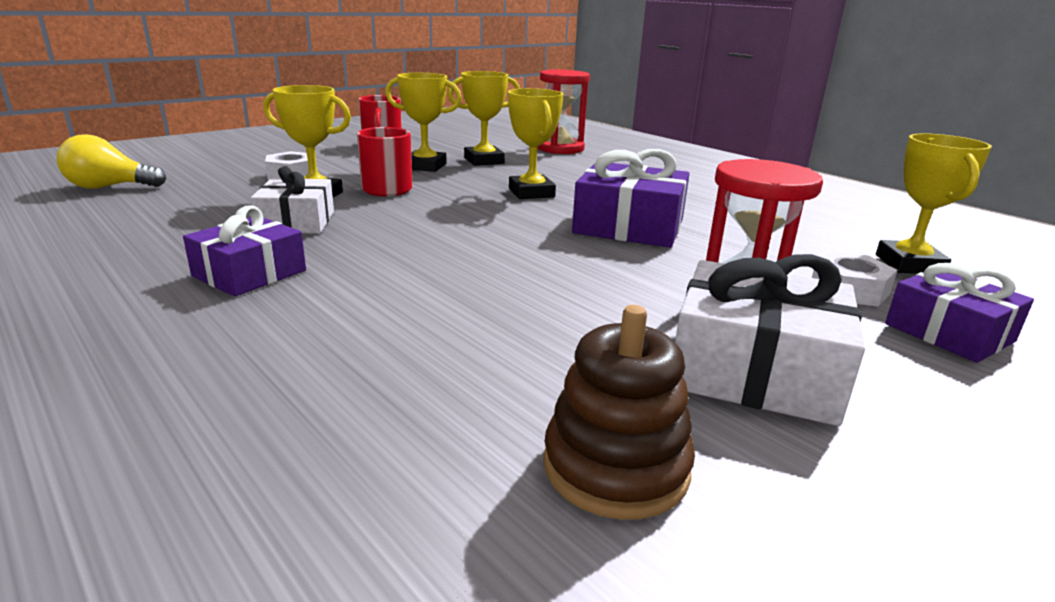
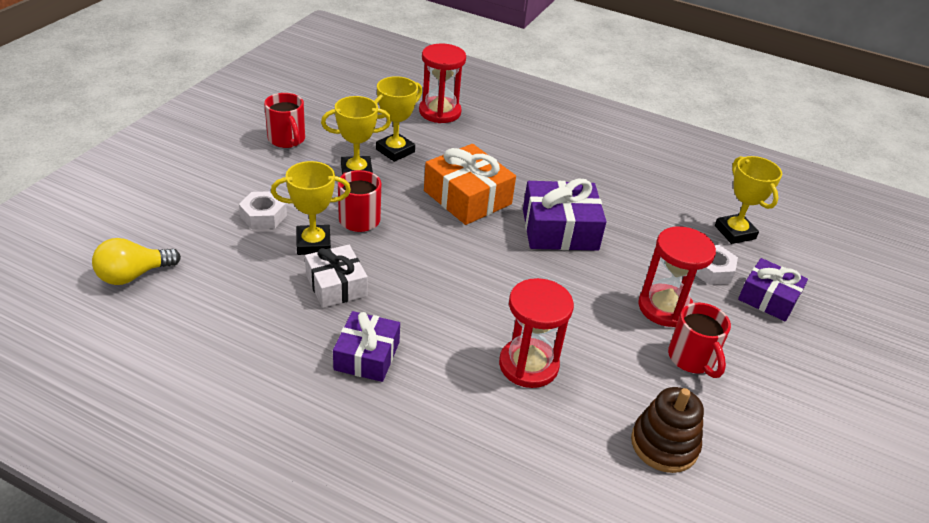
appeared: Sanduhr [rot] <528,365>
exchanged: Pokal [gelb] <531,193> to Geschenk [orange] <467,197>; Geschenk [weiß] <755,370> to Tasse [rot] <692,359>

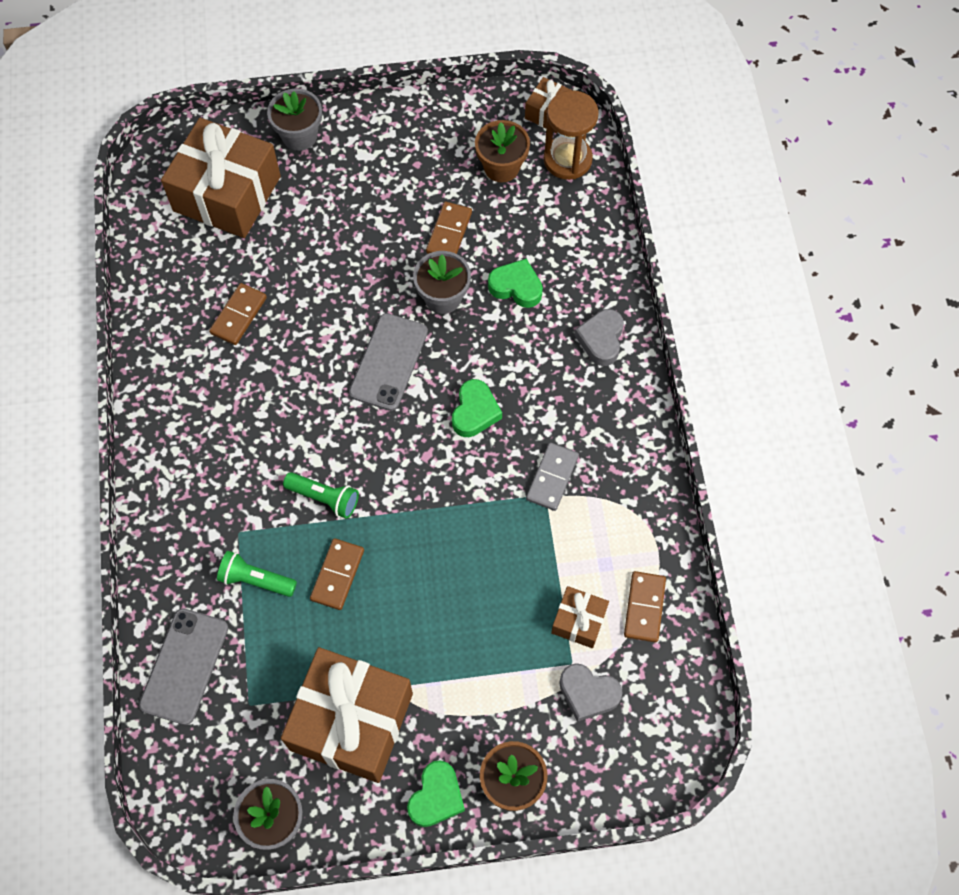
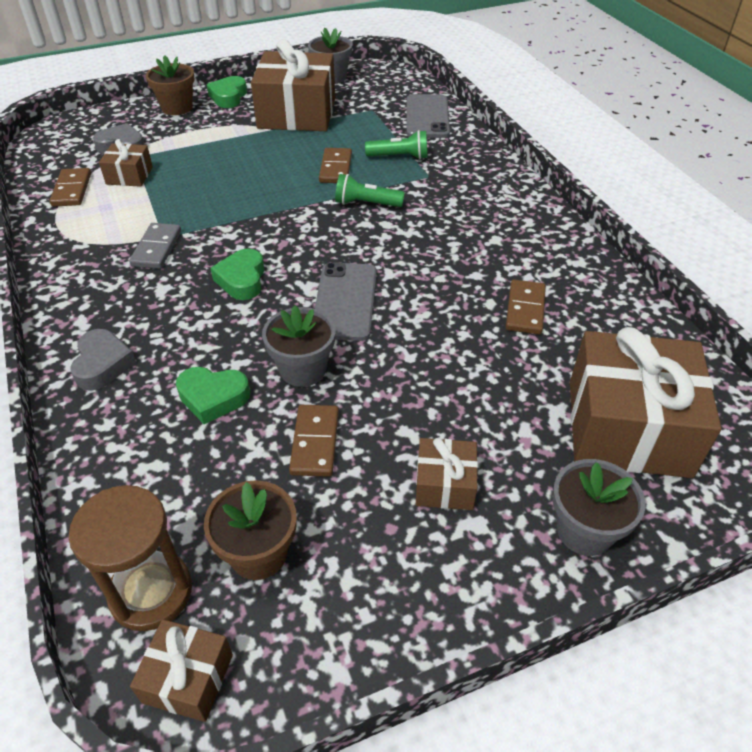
appeared: Geschenk [braun] <445,484>

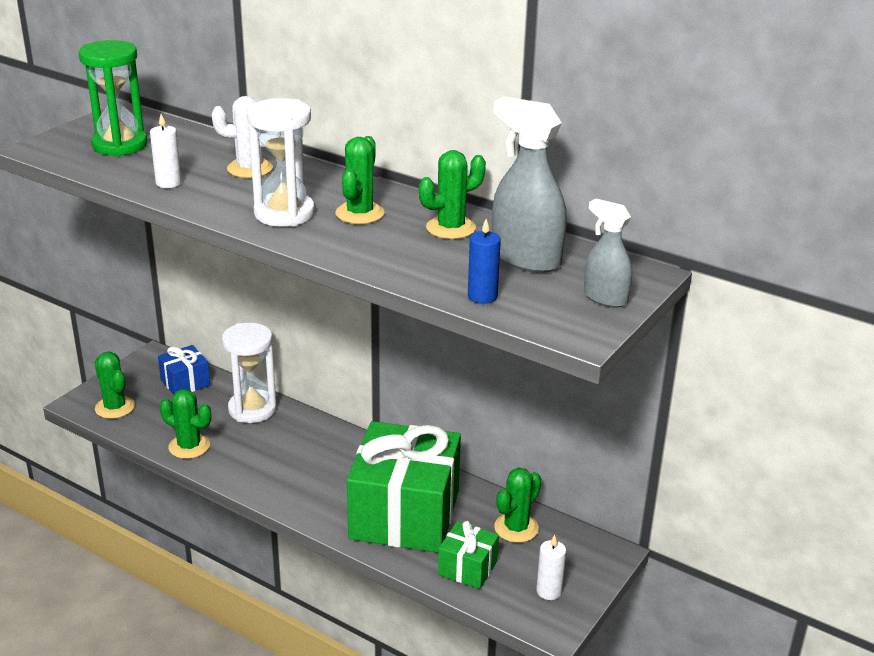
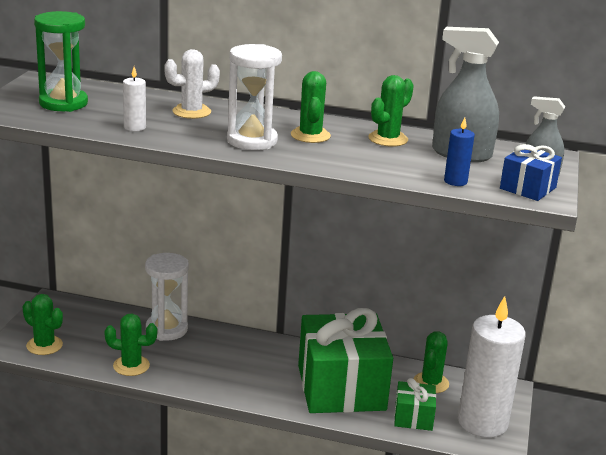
relocated: Geschenk [blau] <185,383> to <528,188>
size: Kerze [weiß] <549,591> = <482,422> x2.45

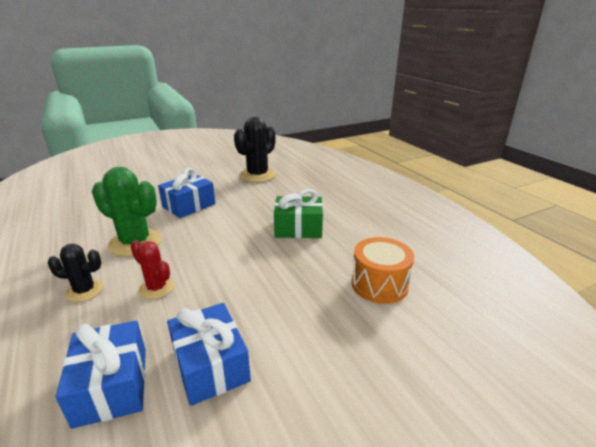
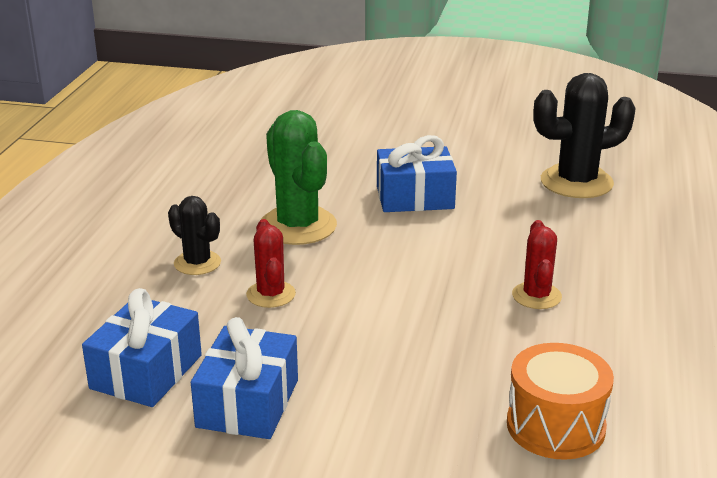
exchanged: Geschenk [grün] <298,228> to Kaktus [rot] <536,296>

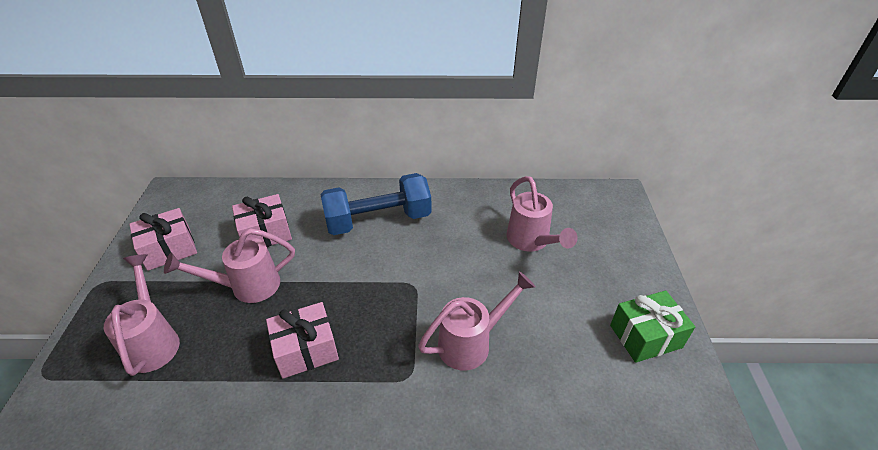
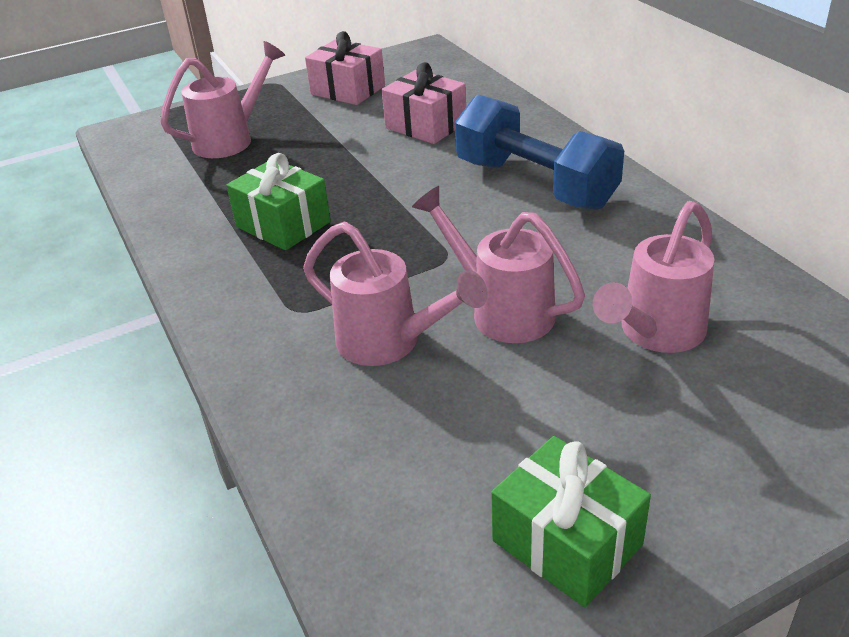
relocated: Gießkanne [rosa] <246,287> to <501,310>
colour: Geschenk [rosa] <306,350> to Geschenk [grün] <283,224>

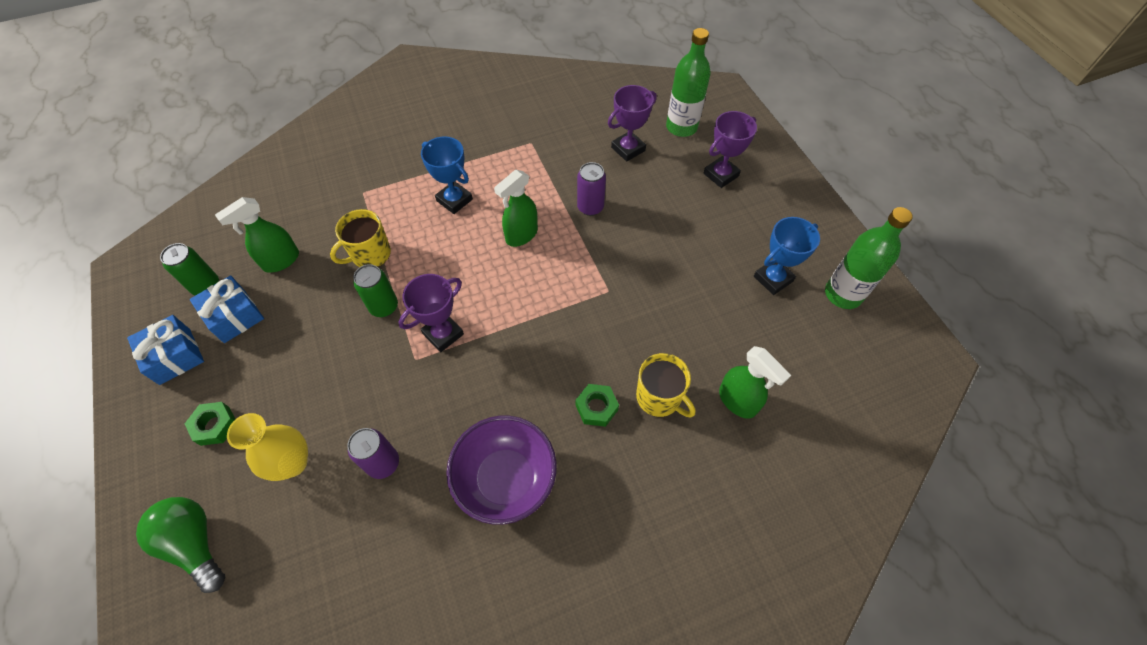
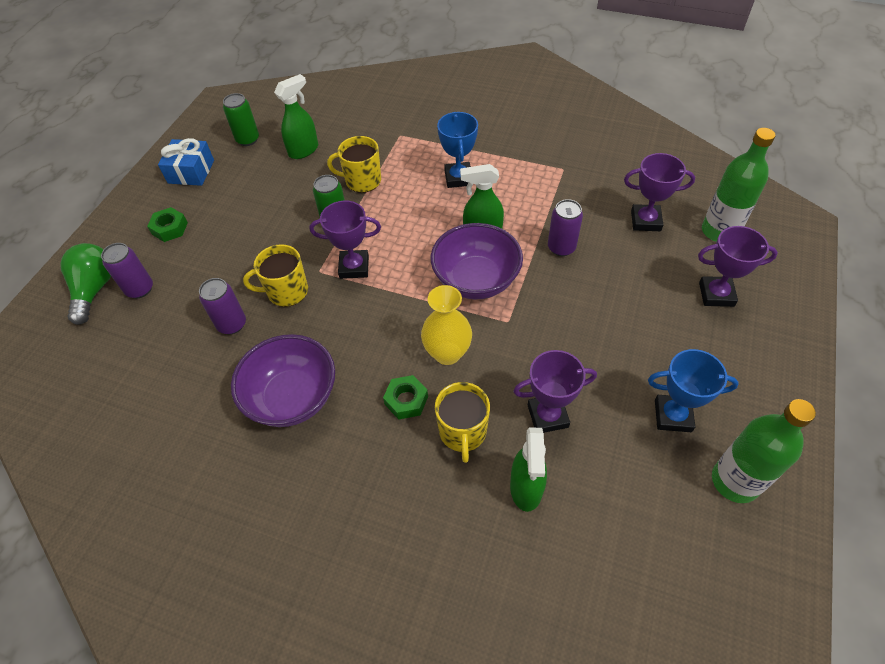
missing: Geschenk [blau] <235,316>
appeared: Dose [lila] <140,289>; Tasse [gelb] <286,291>; Schüssel [lila] <476,280>; Pokal [lila] <547,416>
relocated: Vase [gelb] <292,463> to <447,353>
spun: Sprühflasche [grün] <281,261> = <304,150> 135 degrees clockwise

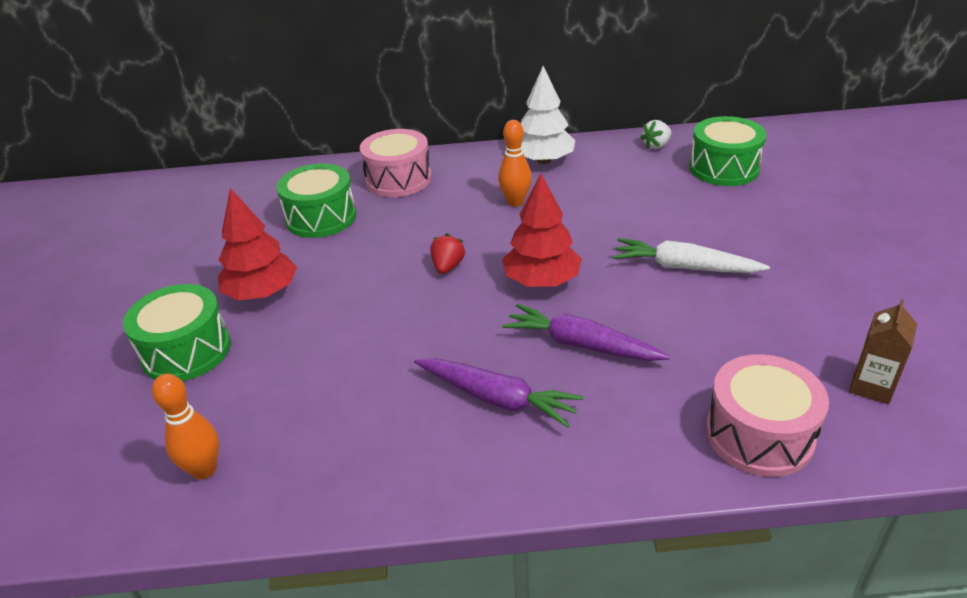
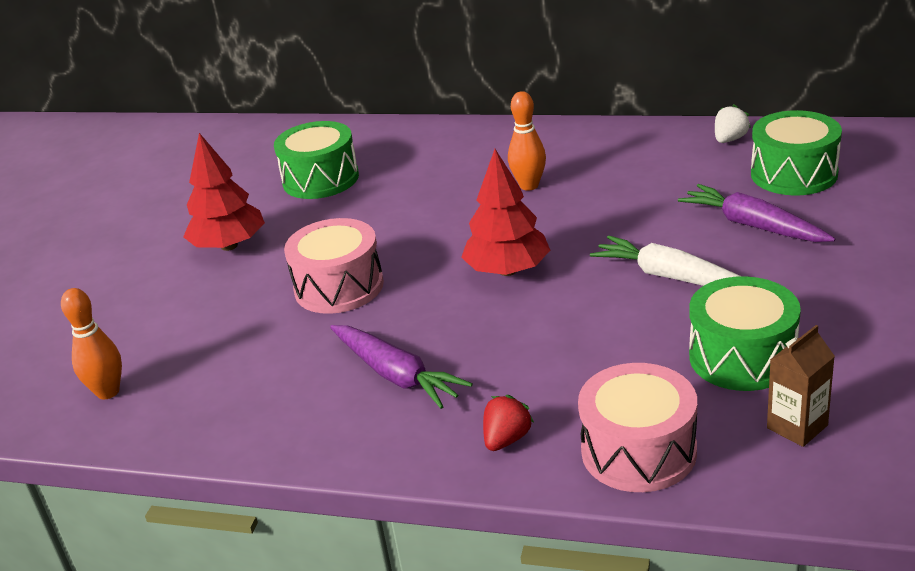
missing: Baum [weiß] <544,160>
relocated: Trommel [rosa] <398,179> to <339,287>; Erdbeere [rot] <447,267> to <506,439>; Karotte [lila] <581,345> to <753,225>; Trommel [grün] <186,351> to <742,357>
spun: Erdbeere [weiß] <656,146> = <729,139> 150 degrees clockwise

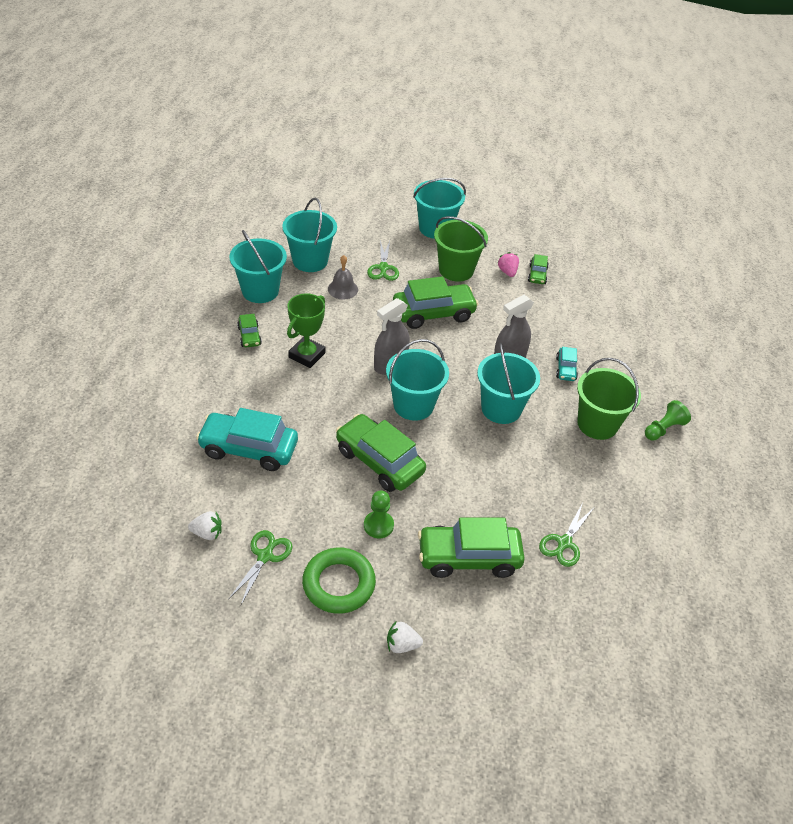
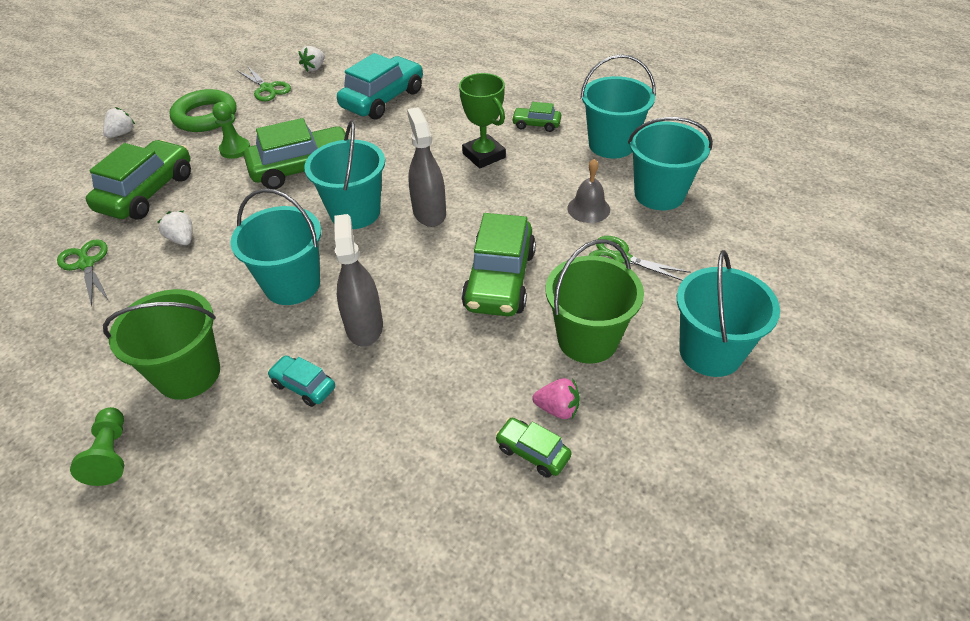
appeared: Erdbeere [weiß] <182,239>

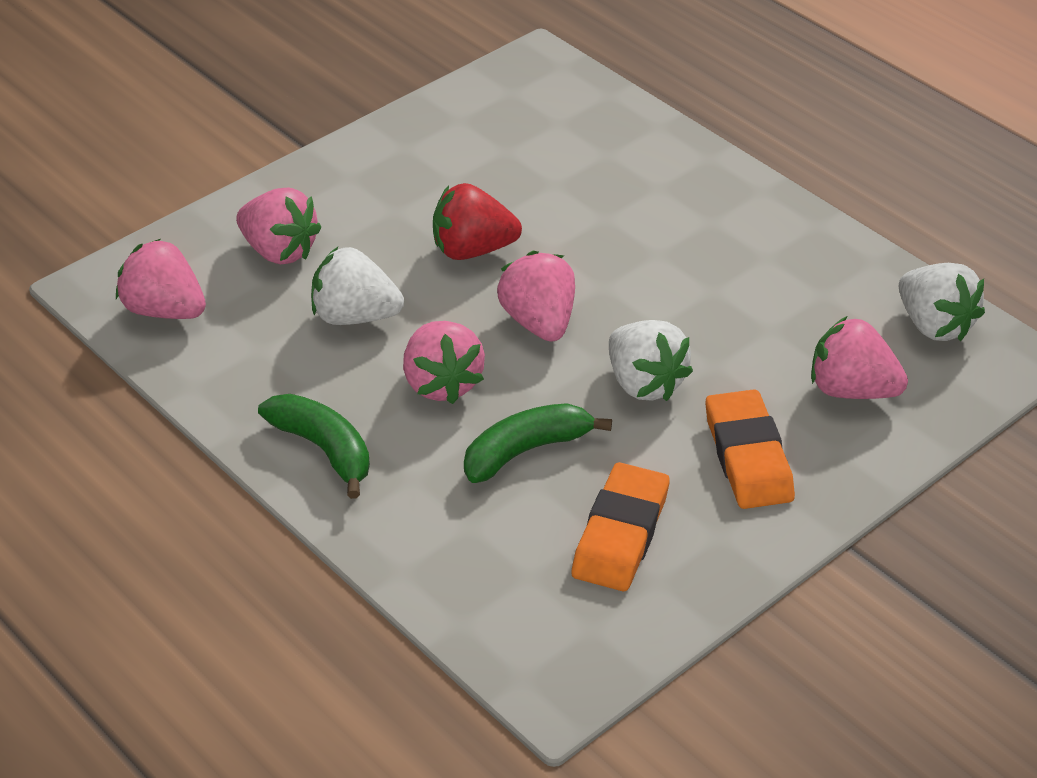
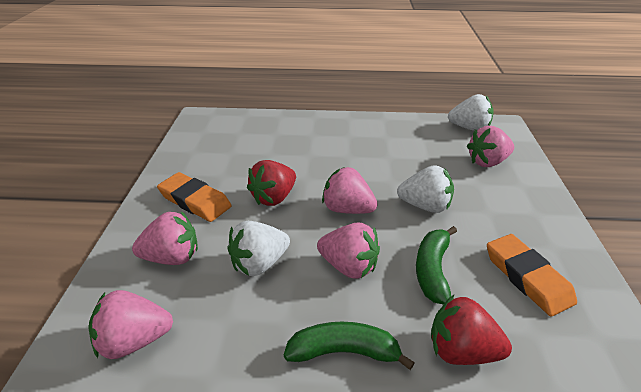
appeared: Erdbeere [rot] <461,350>
relocated: Radiergummi [orange] <748,456> to <195,201>

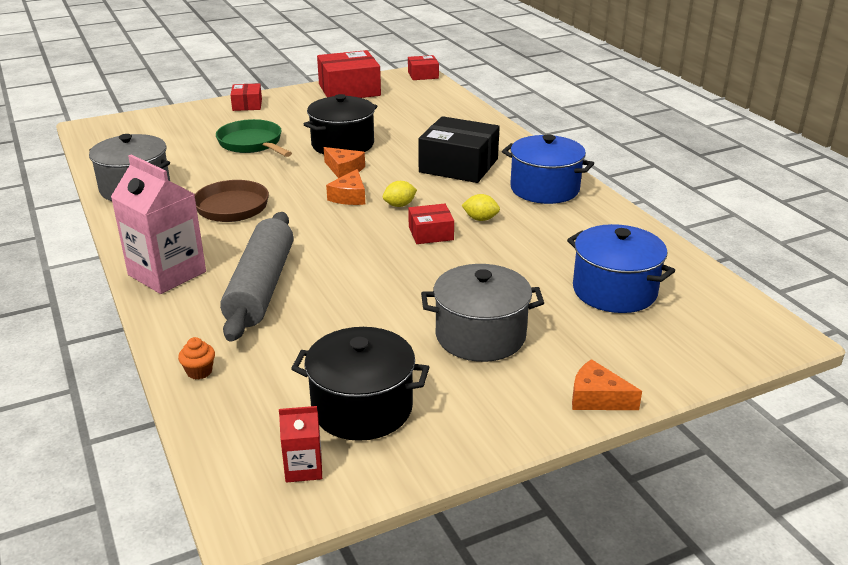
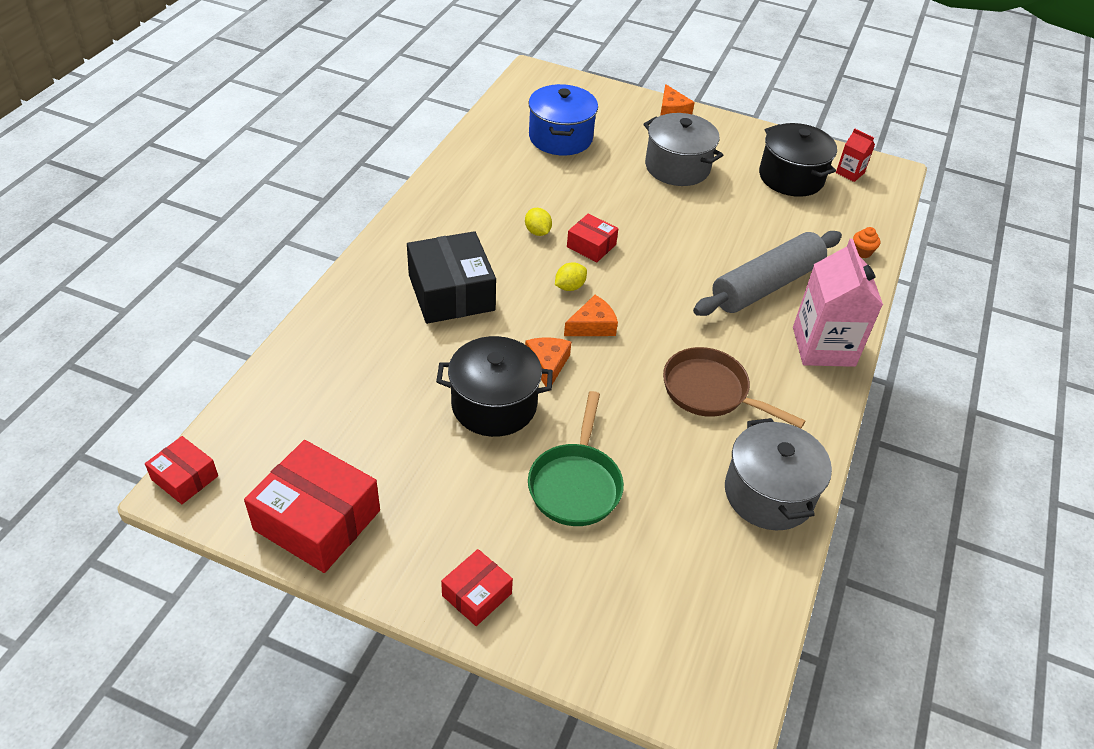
missing: Kochtopf [blau] <544,189>
spun: Zitrone [gelb] <399,205> = <569,287> 60 degrees counterclockwise

